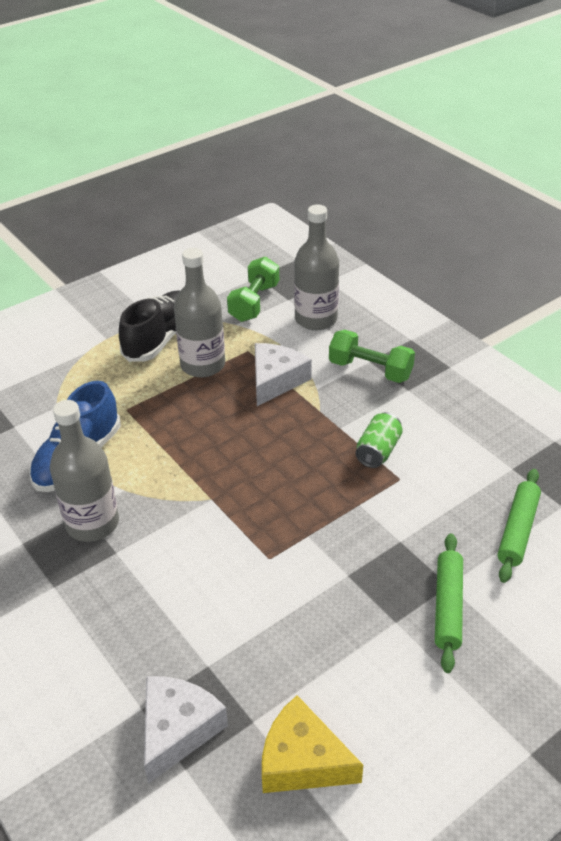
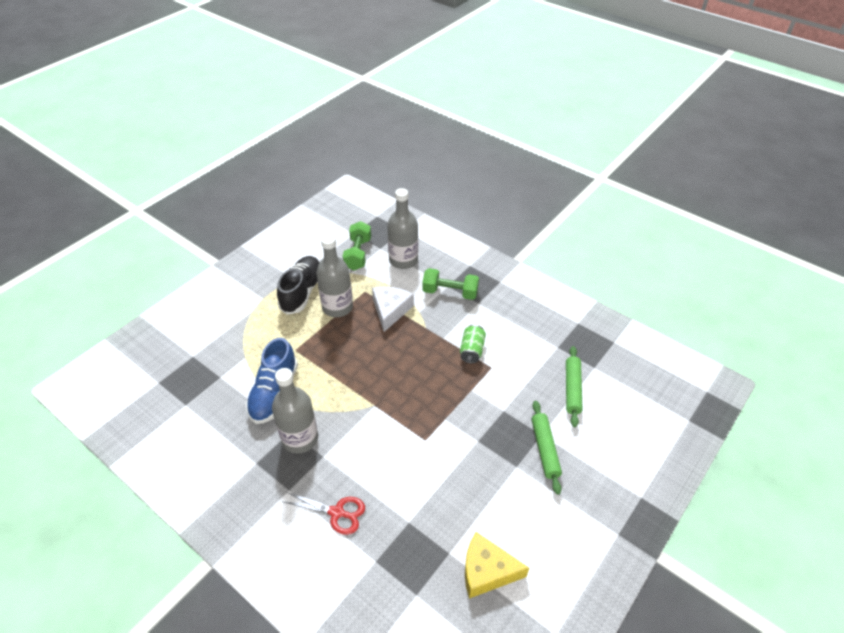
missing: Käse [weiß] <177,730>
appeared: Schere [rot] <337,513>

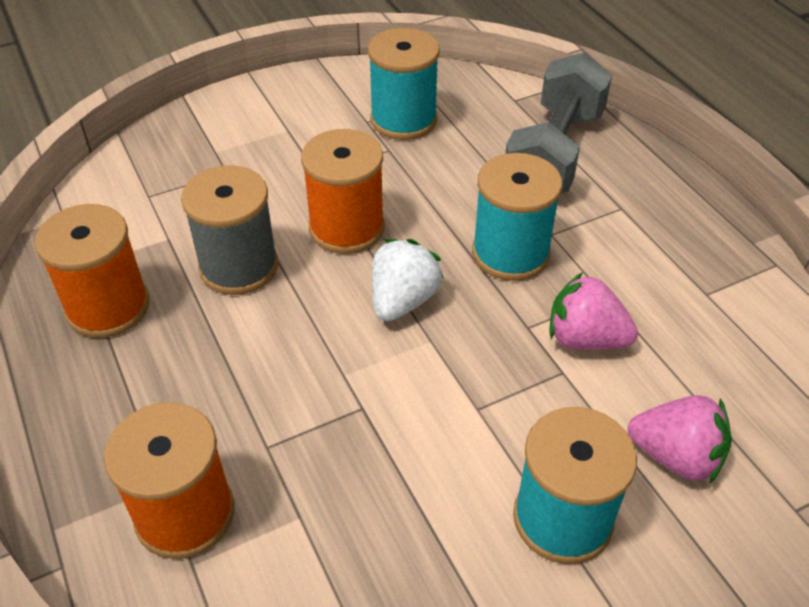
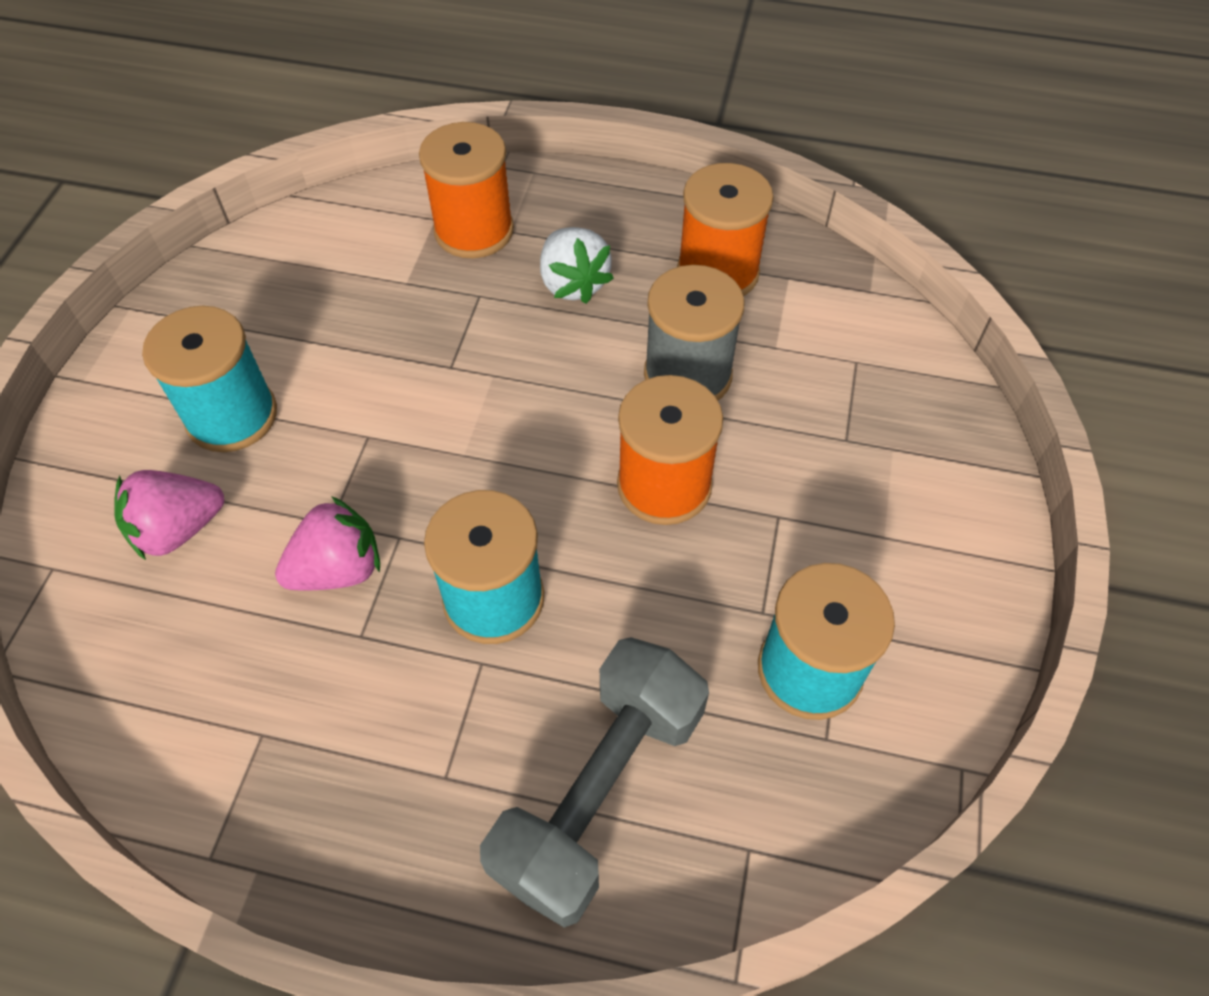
relocated: Erdbeere [weiß] <403,300> to <573,284>
spun: Hantel [grau] <554,153> = <599,792> 60 degrees clockwise

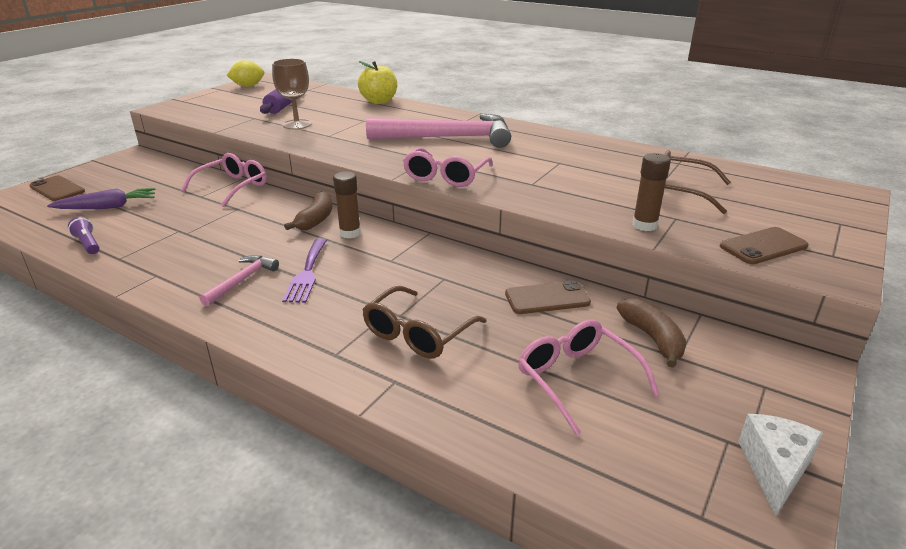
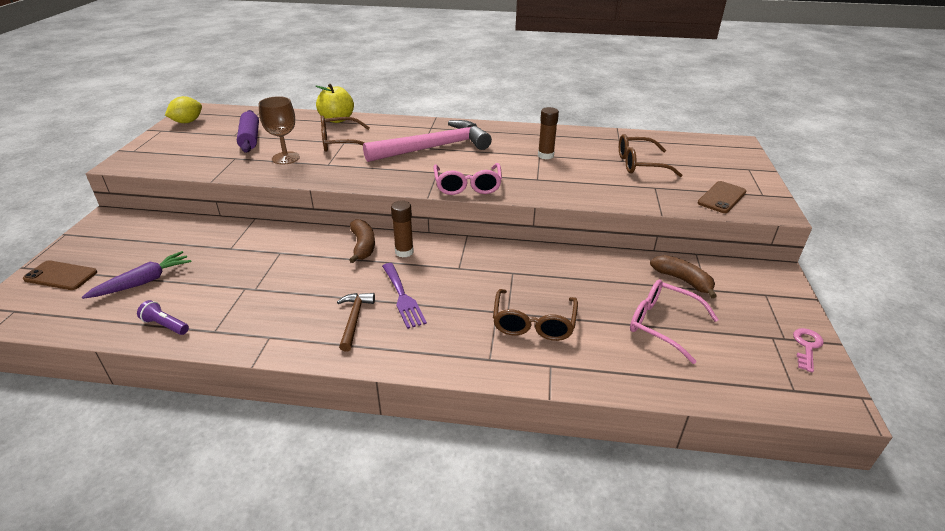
missing: Brille [rosa] <233,187>; Handy [braun] <547,298>
appeared: Brille [braun] <340,142>
relocated: Klebestift [braun] <644,225> to <545,155>
exchanged: Käse [weiß] <774,469> to Schlüssel [rosa] <807,346>
colour: Hammer [rosa] <242,280> to Hammer [braun] <354,319>

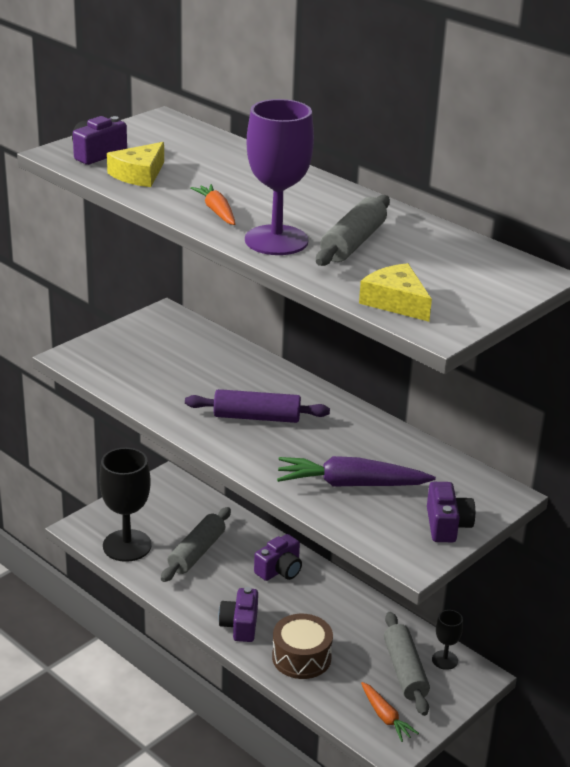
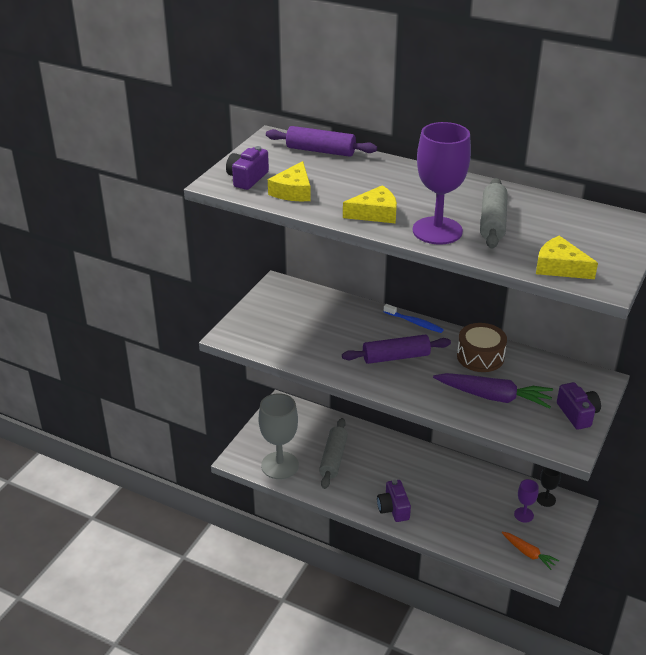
missing: Kamera [lila] <279,570>
appeared: Nudelholz [lila] <320,151>; Zahnbürste [blau] <414,322>
relocated: Trommel [braun] <301,657> to <480,357>
exchanged: Karotte [orange] <217,211> to Käse [gelb] <375,213>; Nudelholz [grau] <405,671> to Kelch [lila] <523,515>
colour: Kelch [schwarz] <127,545> to Kelch [grau] <280,465>
spun: Karotte [lila] <350,484> = <494,397> 150 degrees counterclockwise

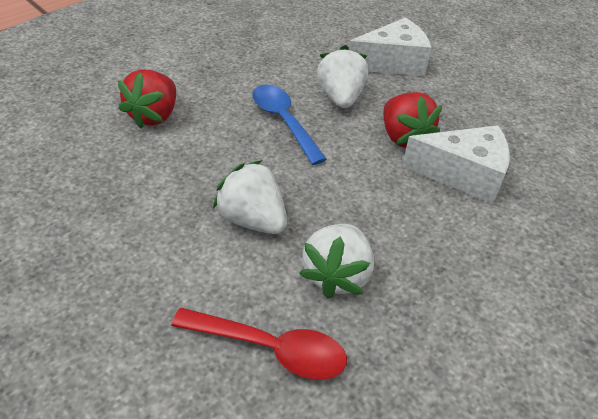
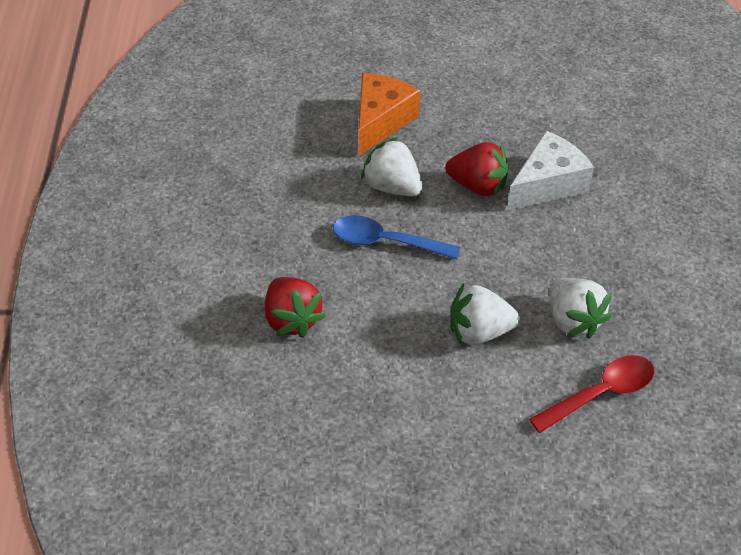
colour: Käse [weiß] <392,63> to Käse [orange] <381,121>

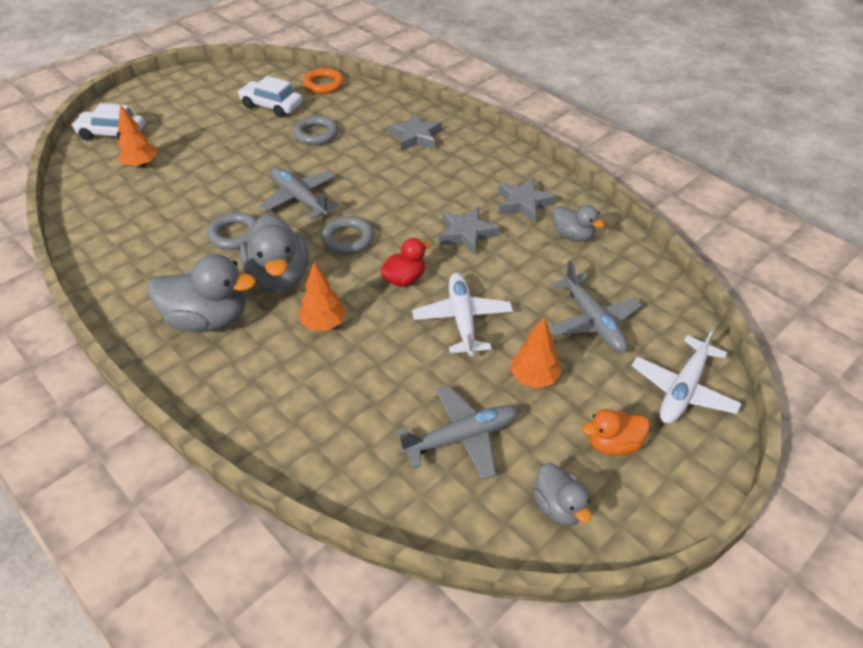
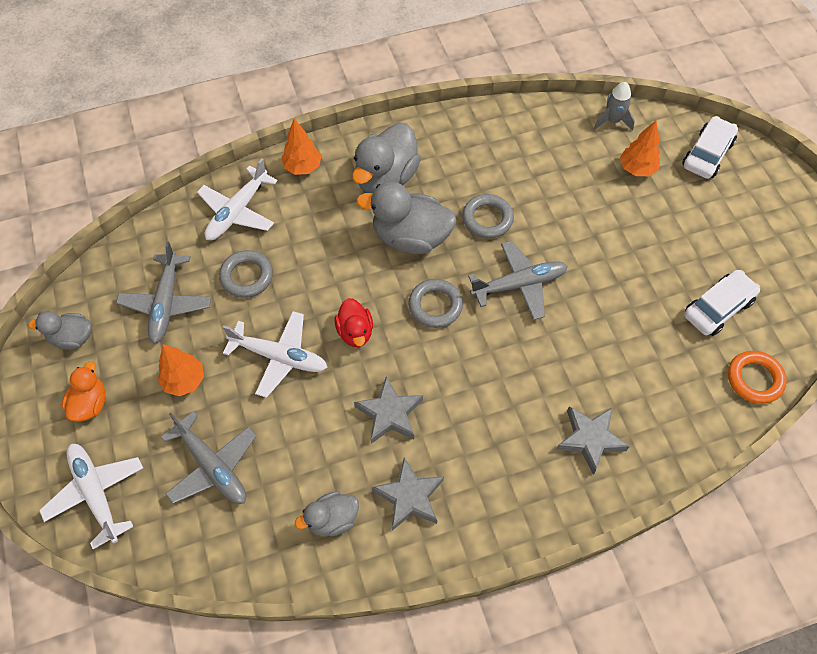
appeared: Flugzeug [weiß] <238,211>; Rakete [grau] <612,121>
relocated: Ring [grau] <316,134> to <246,276>; Baum [orange] <324,324> to <303,167>
spun: Flugzeug [grau] <592,321> = <212,465> 135 degrees counterclockwise

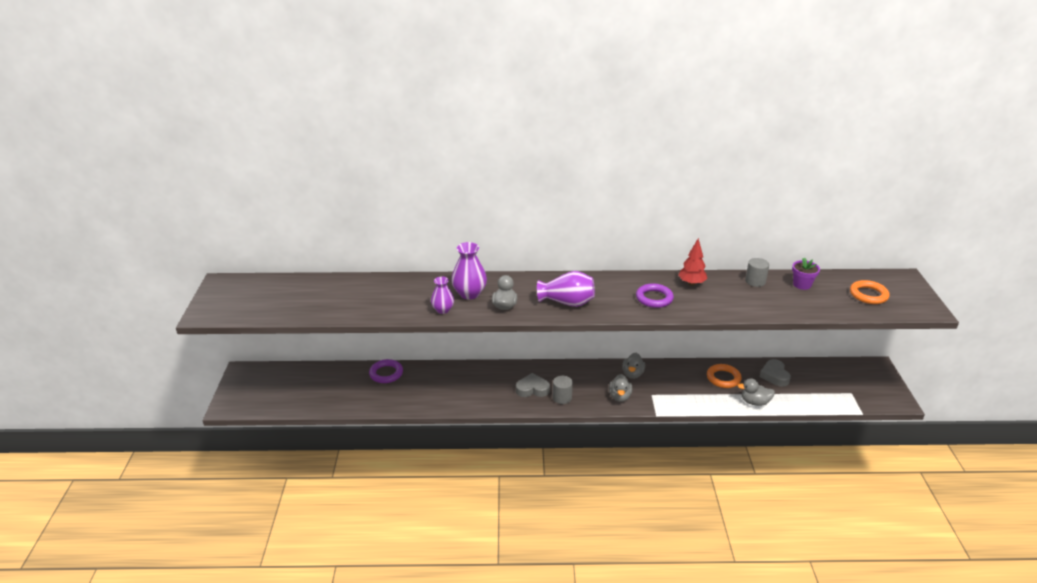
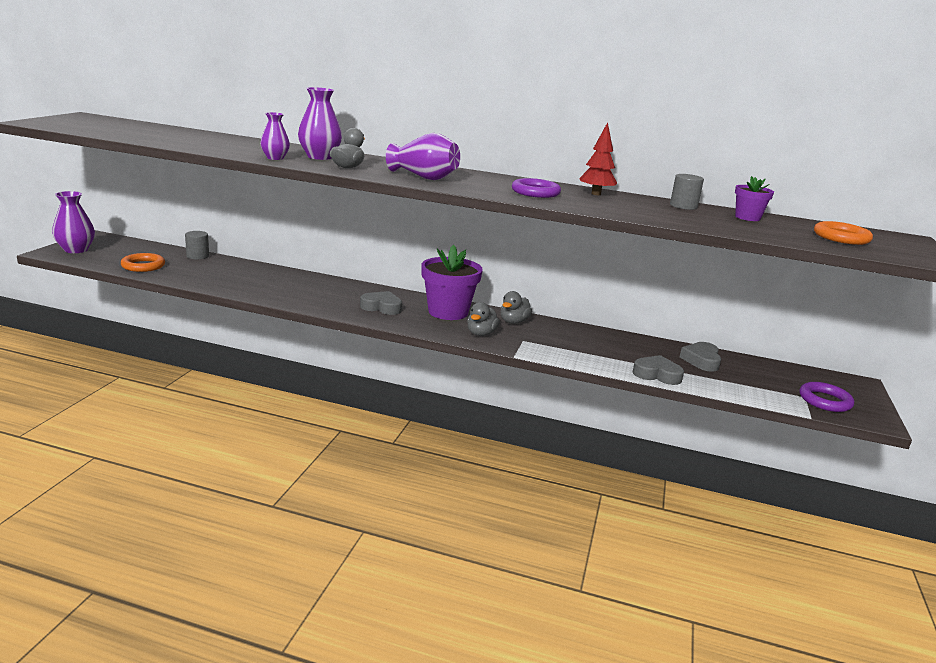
appeared: Vase [lila] <76,250>; Blumentopf [lila] <448,312>
relocated: Ring [orange] <723,378> to <143,266>; Vollzylinder [grau] <562,397> to <198,256>; Ring [lila] <386,373> to <825,401>
exchanged: Ente [grau] <755,402> to Herz [grau] <657,375>

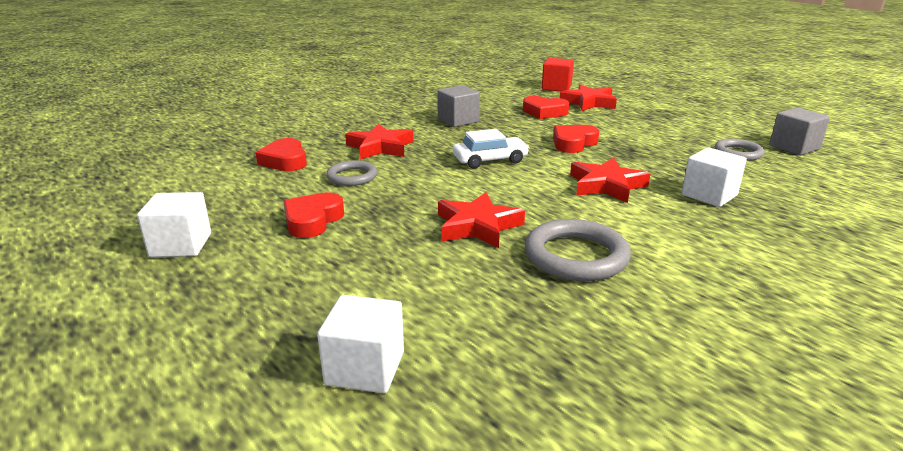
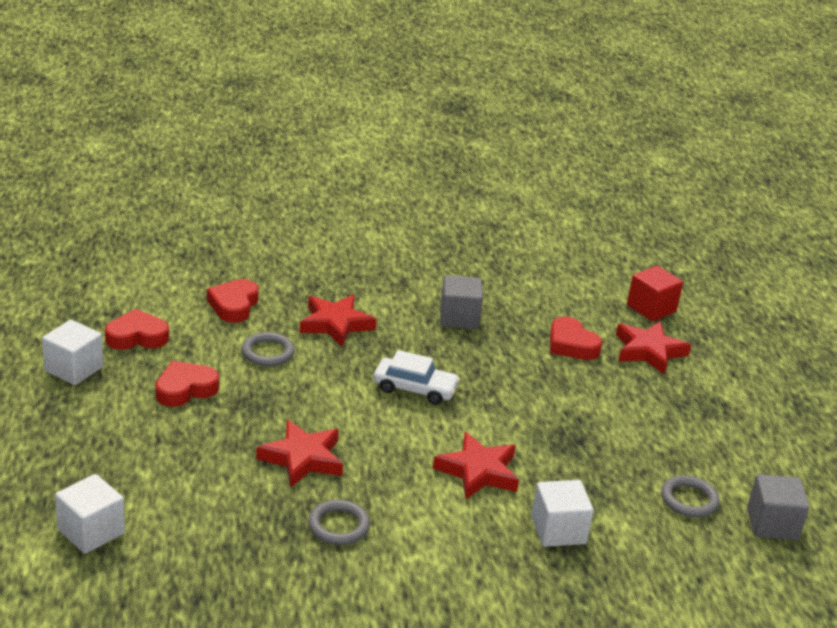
relocated: Herz [rot] <573,143> to <137,337>
size: Ring [grau] <576,256> = <338,526> x0.62

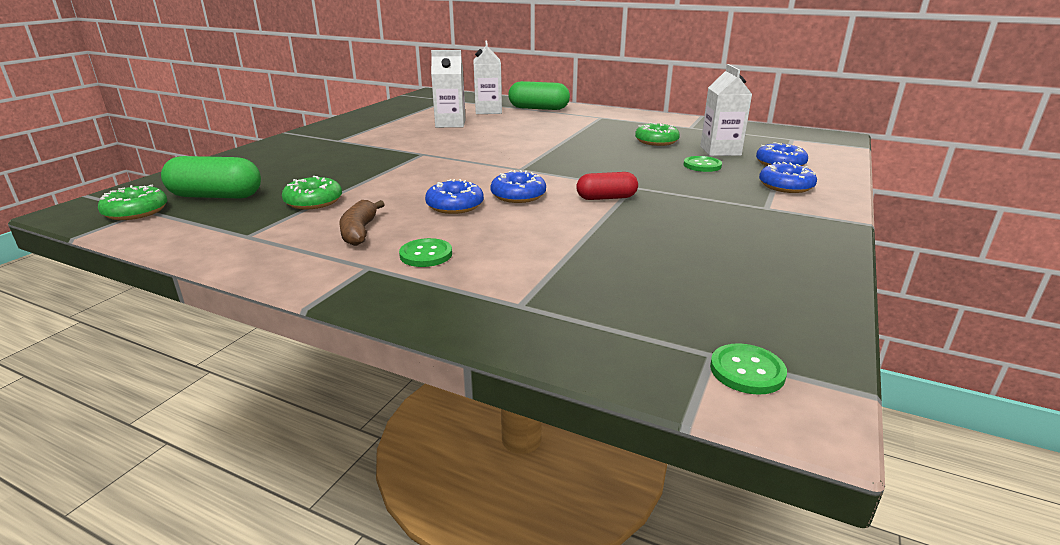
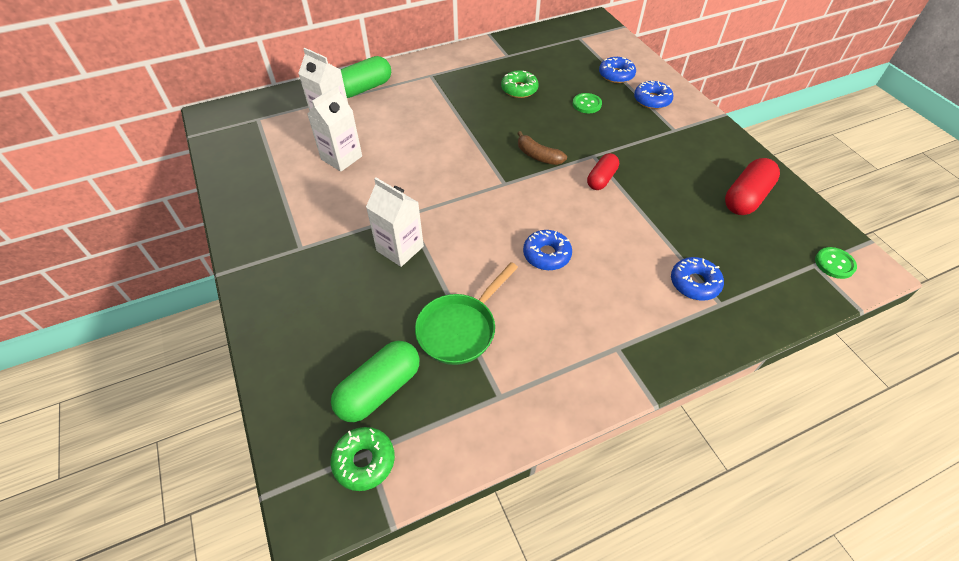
missing: Knopf [grün] <426,254>
appeared: Kapsel [rot] <746,197>
relocated: Getränkekarton [weiß] <720,151> to <400,248>; Banane [braun] <359,231> to <538,156>; Donut [blau] <518,195> to <694,283>
exchanged: Donut [grün] <313,201> to Pfanne [grün] <460,329>

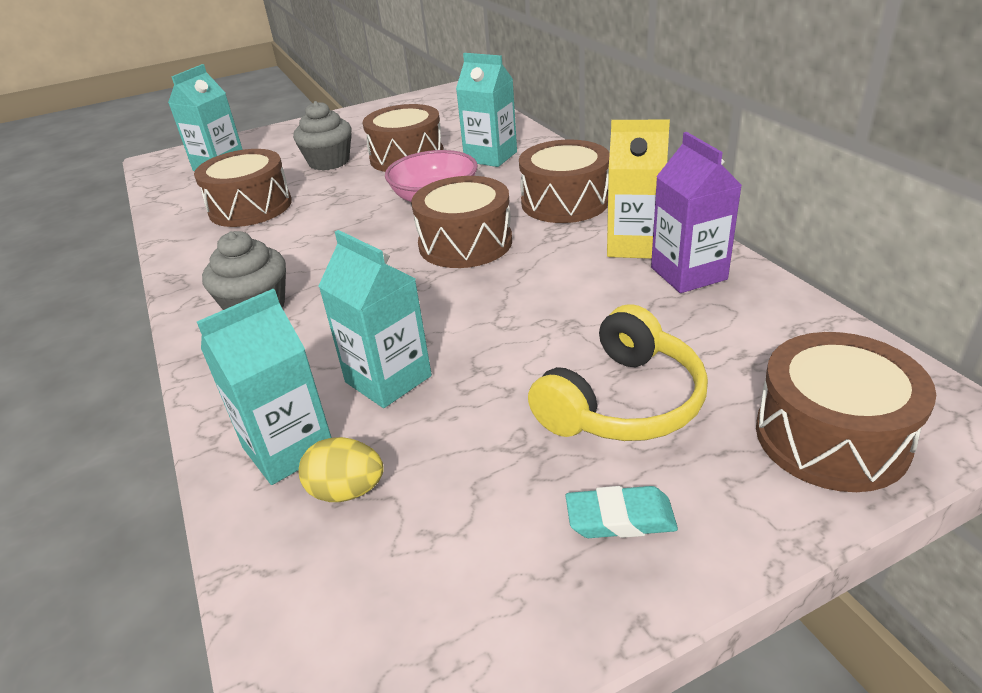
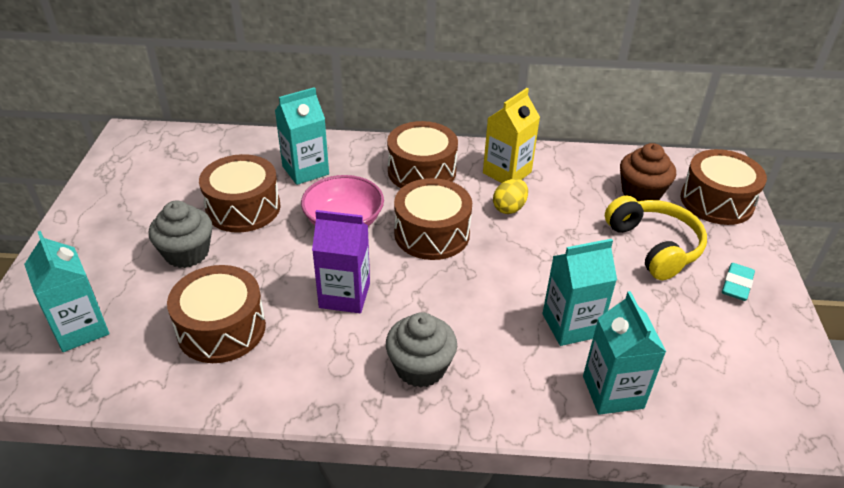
appeared: Muffin [braun] <641,192>
relocated: Getränkekarton [lila] <688,273> to <344,295>; Ei [gelb] <347,491> to <509,208>

